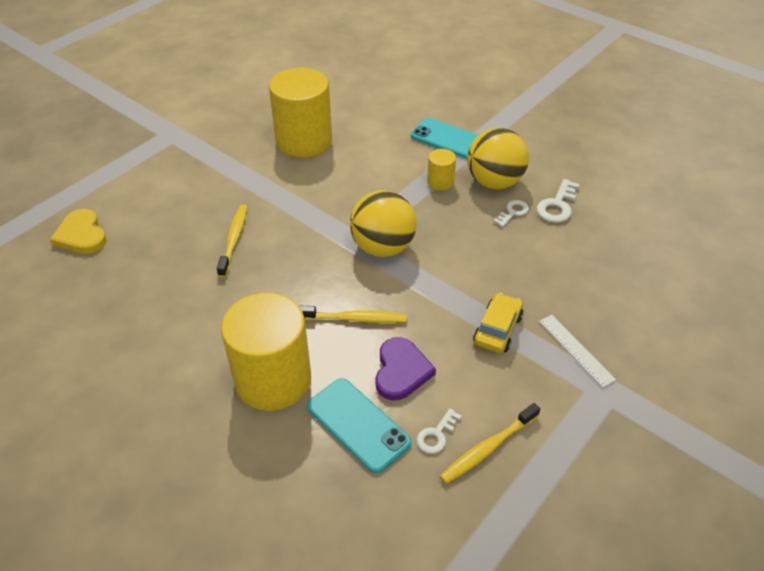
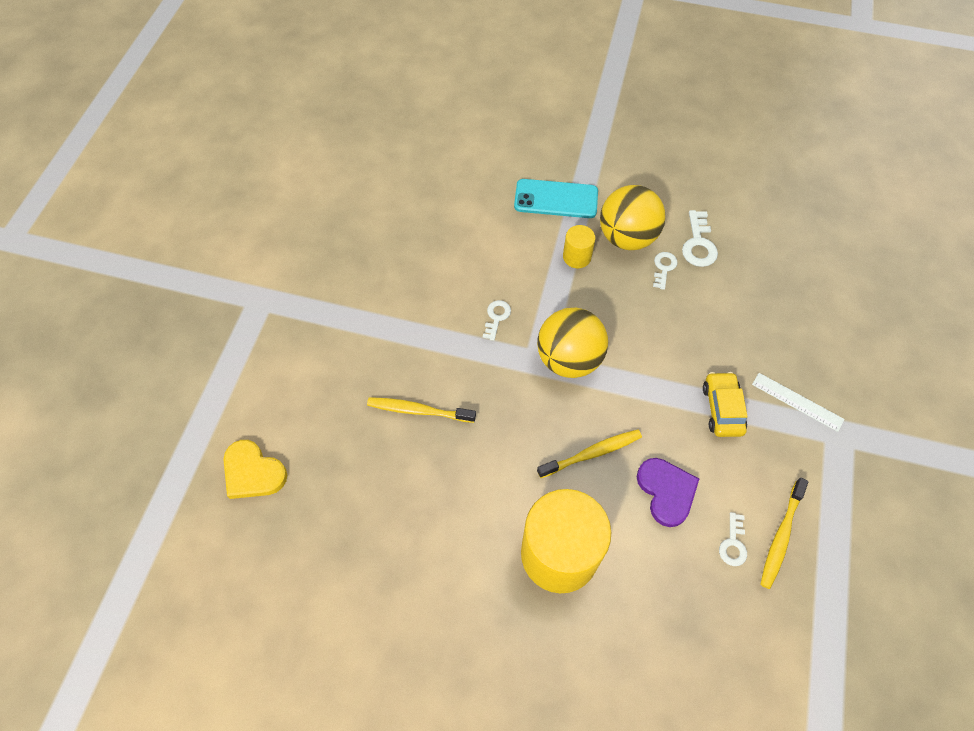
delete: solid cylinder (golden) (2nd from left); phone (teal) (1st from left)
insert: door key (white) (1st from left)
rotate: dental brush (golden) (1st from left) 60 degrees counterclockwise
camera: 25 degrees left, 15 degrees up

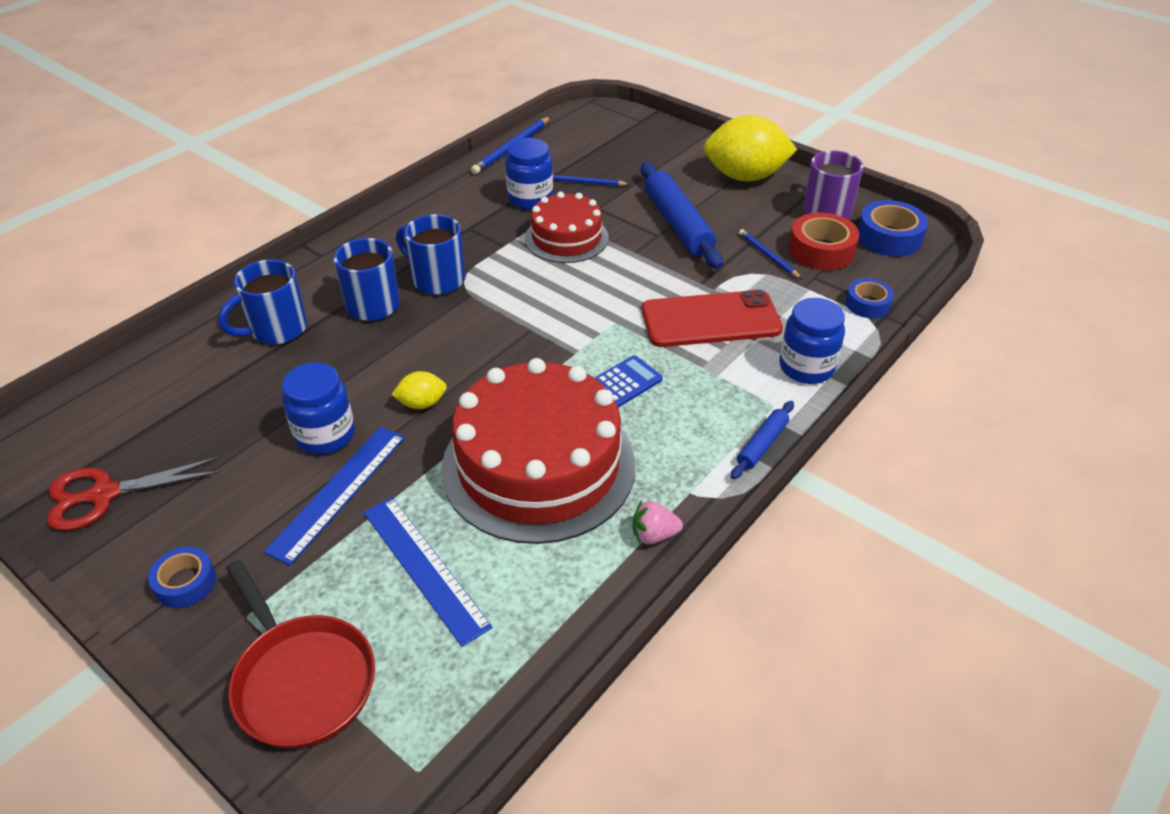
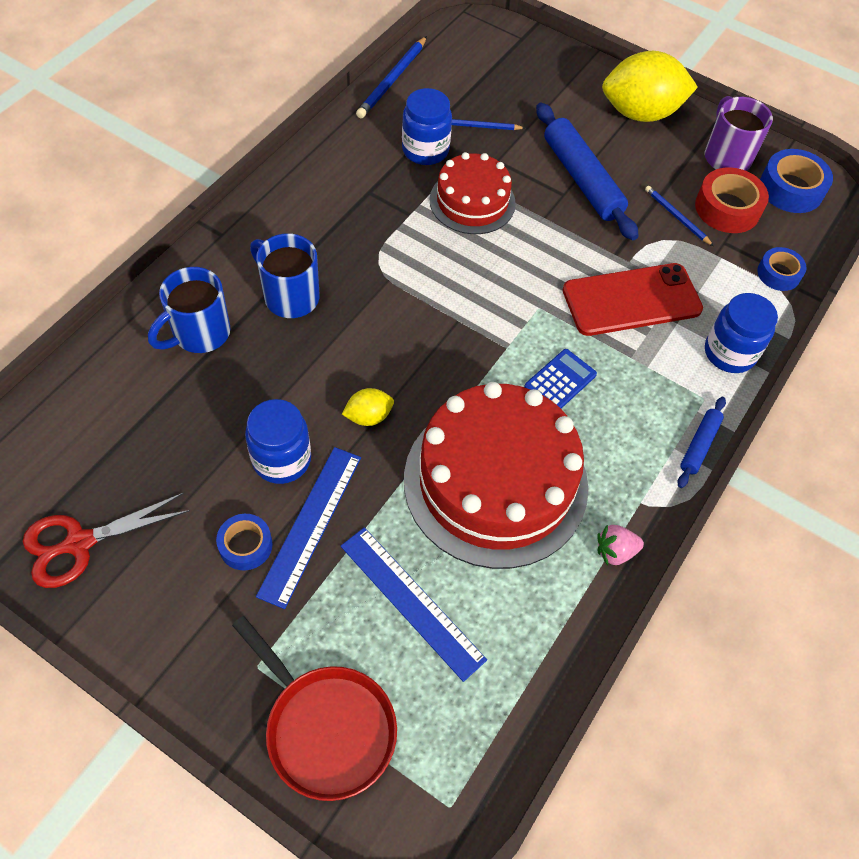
delete: mug (blue) (3rd from left)
move: tape (blue) (1st from left)
camera: 10 degrees left, 15 degrees up

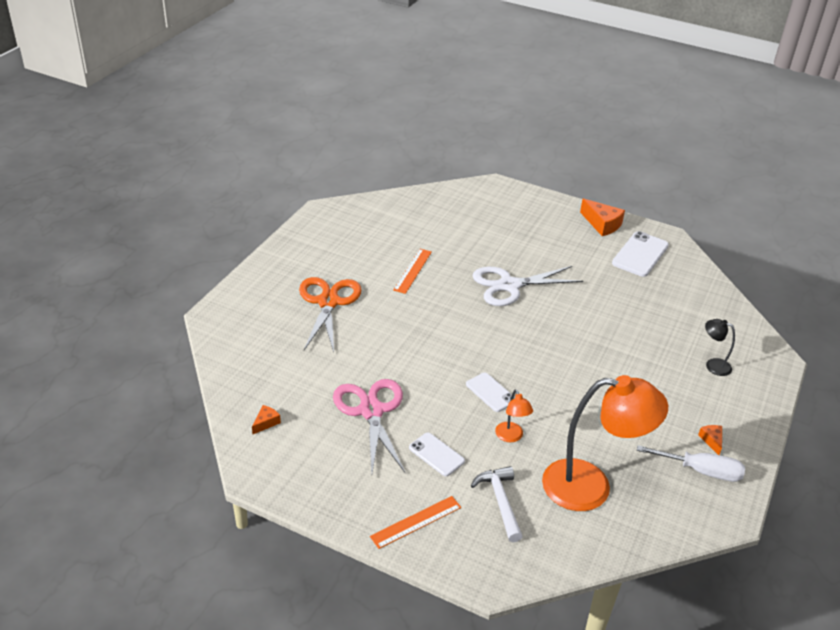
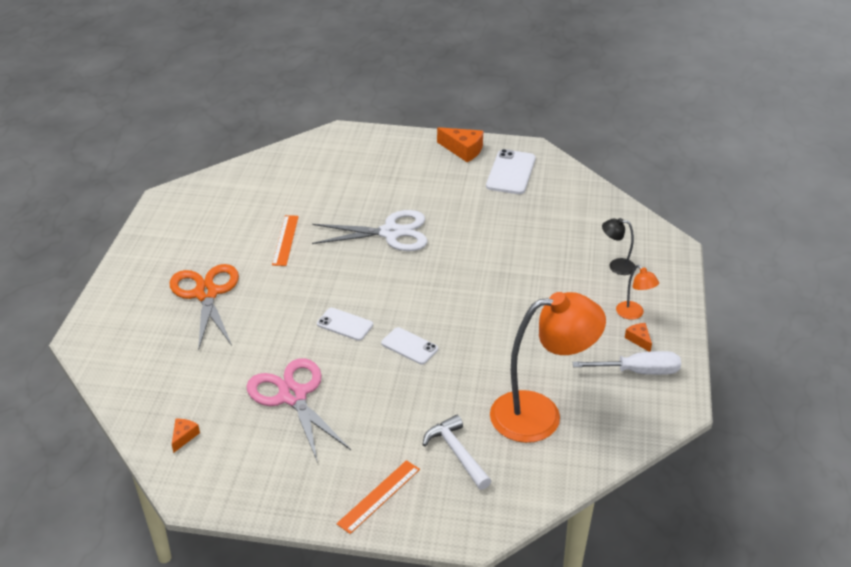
move: phone (white) (1st from left); desk lamp (bright orange) (1st from left in the first image) to desk lamp (bright orange) (2nd from left)
rotate: scissors (white) 150 degrees counterclockwise
camera: 15 degrees left, 0 degrees up

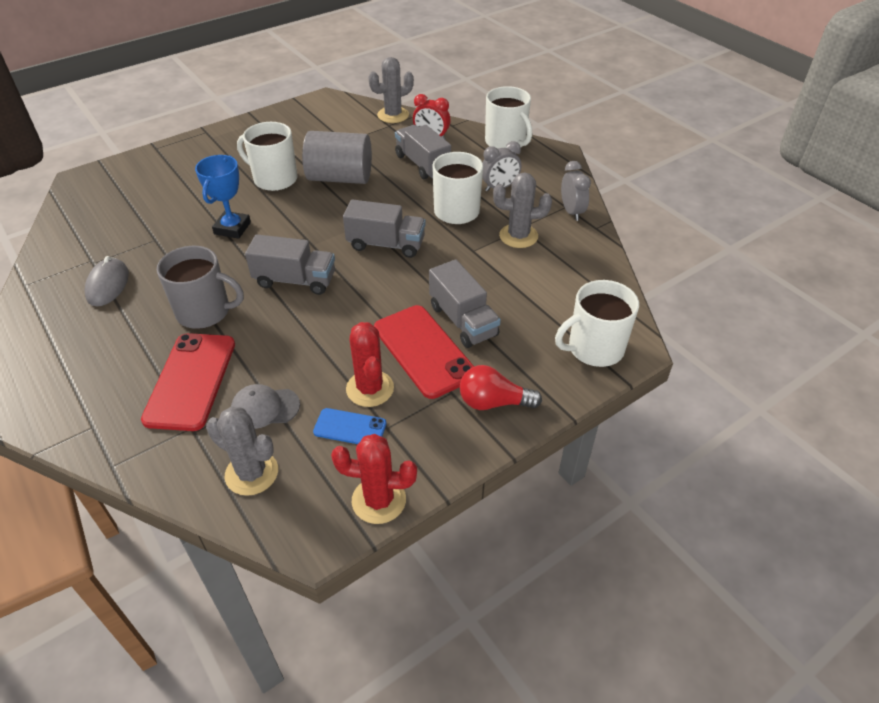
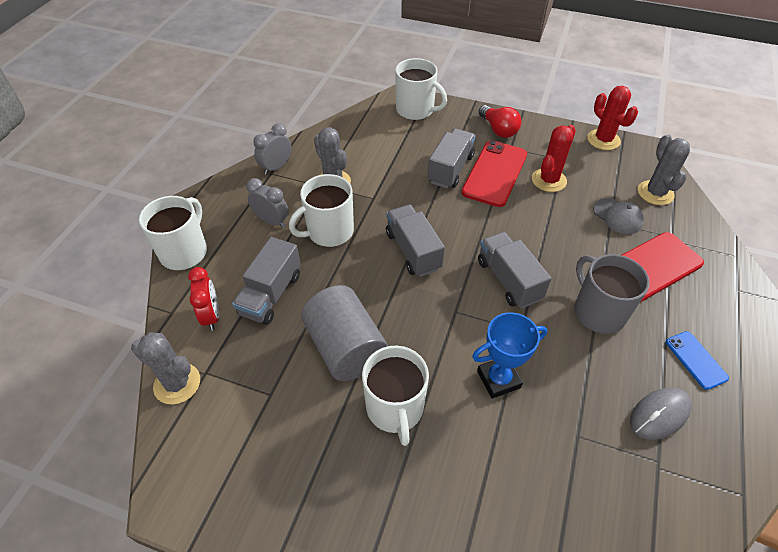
move: phone (blue)
camera: 125 degrees left, 5 degrees up

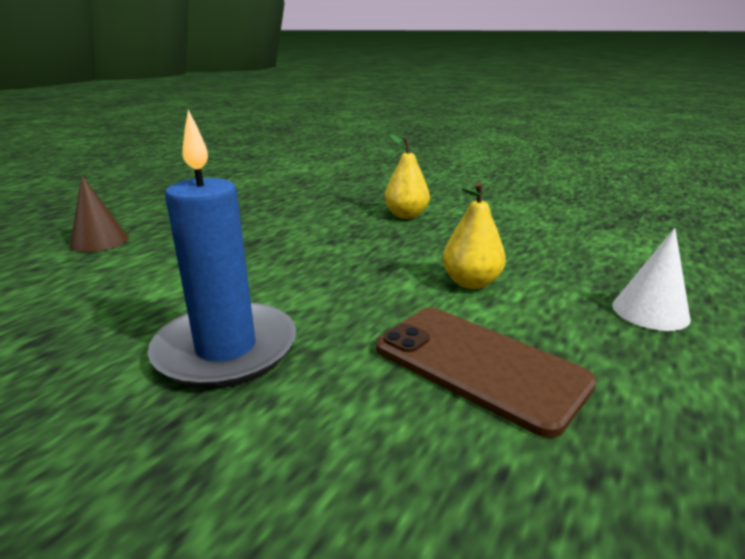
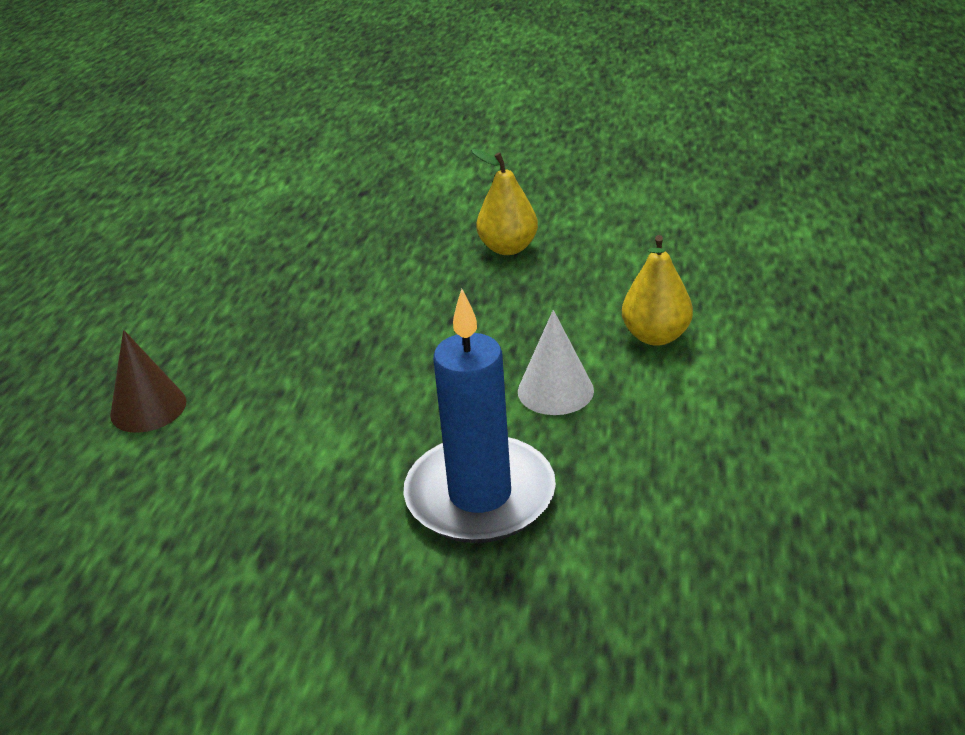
delete: phone (brown)
move: cone (white)
camera: 20 degrees left, 10 degrees up

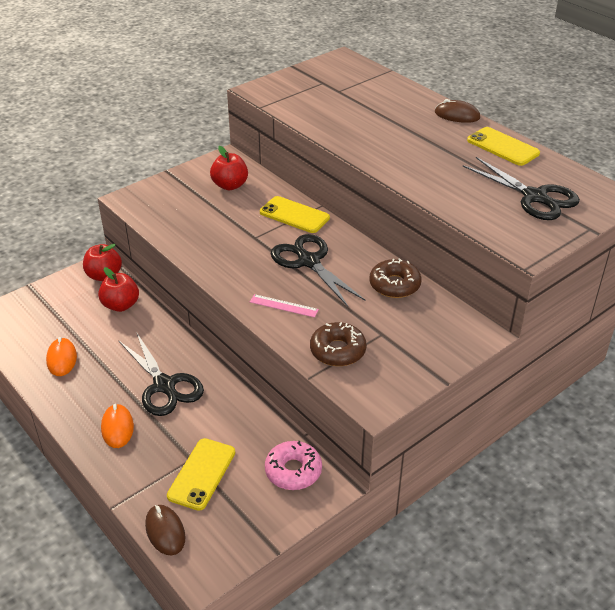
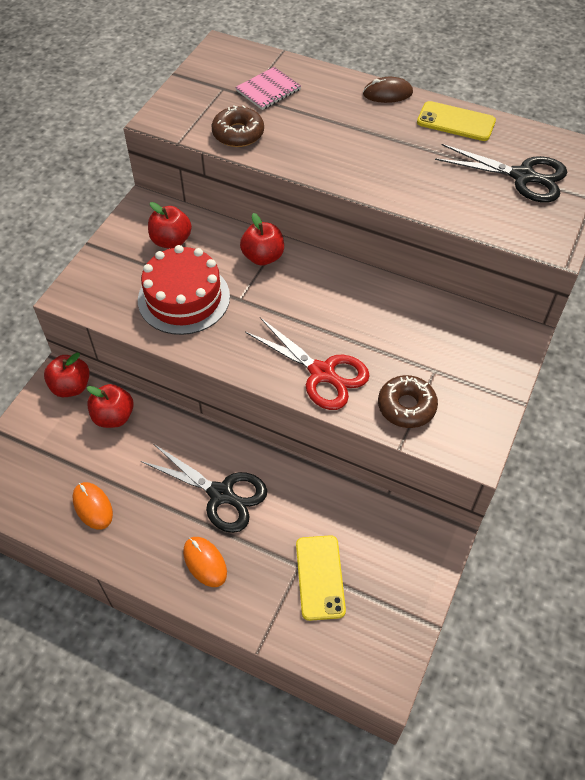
delete: PC mouse (brown) (1st from left); donut (pink); scissors (jet-black) (2nd from left)
insert: gateau (red); notebook (pink)
move: donut (brown) (2nd from left in the first image) to donut (brown) (1st from left)
replace: measuring stick (pink) to scissors (red); phone (golden) (2nd from left) to toy apple (red) (4th from left)
camera: 25 degrees left, 15 degrees up

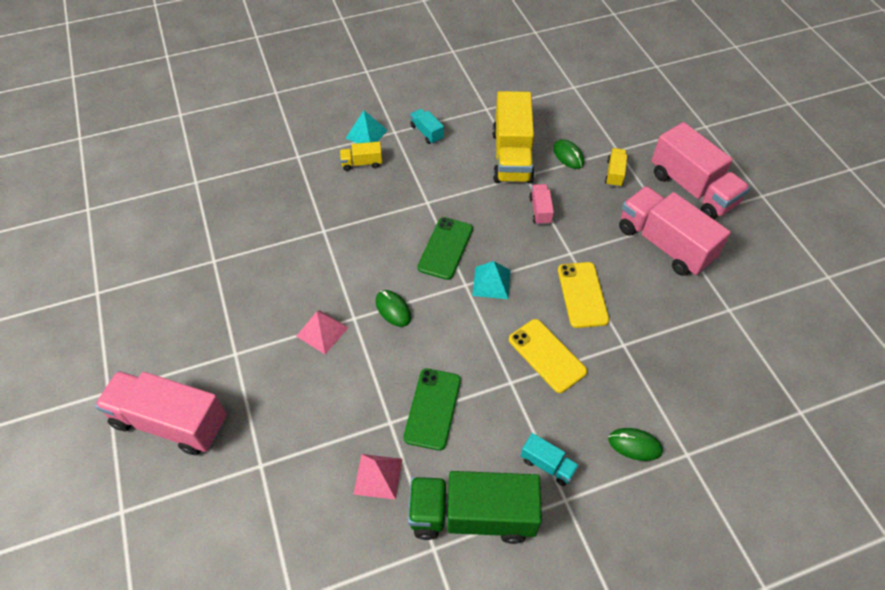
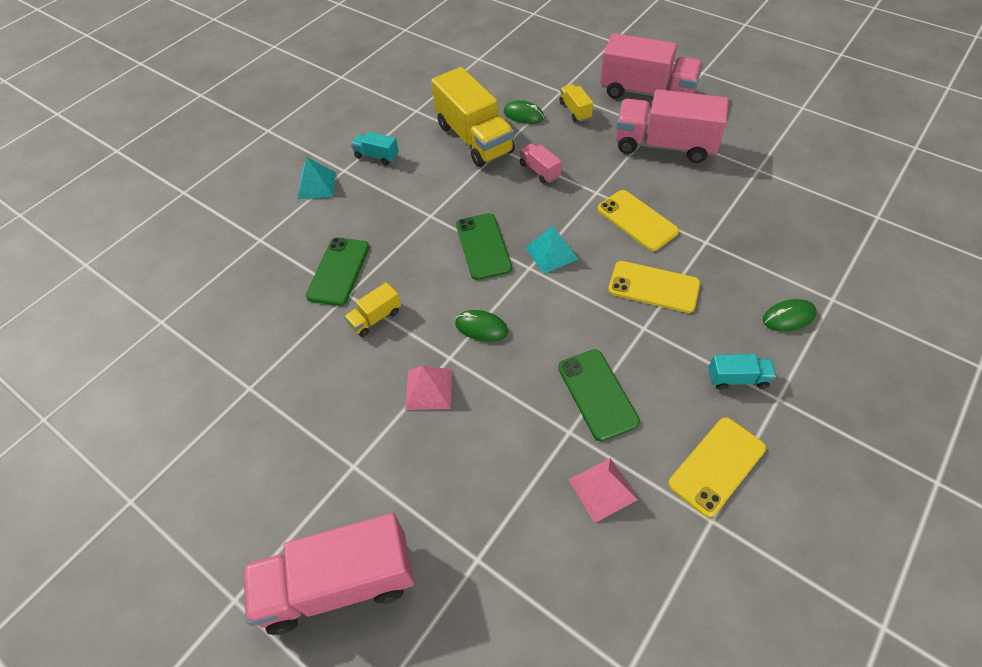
insert: phone (green) (1st from left)
move: toy truck (golden) (1st from left)
replace: toy truck (green) to phone (golden) (3rd from left)
camera: 30 degrees left, 0 degrees up

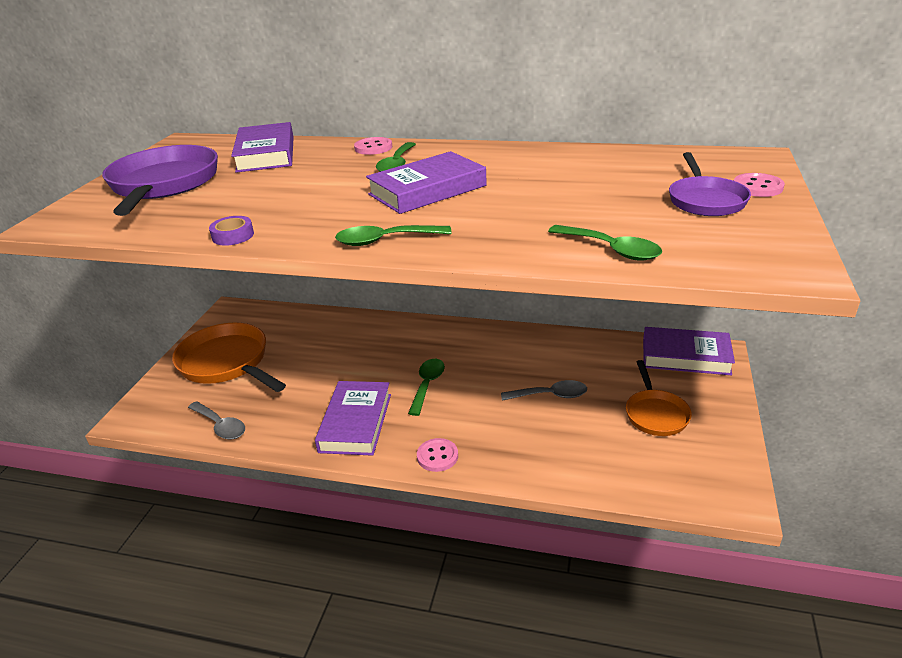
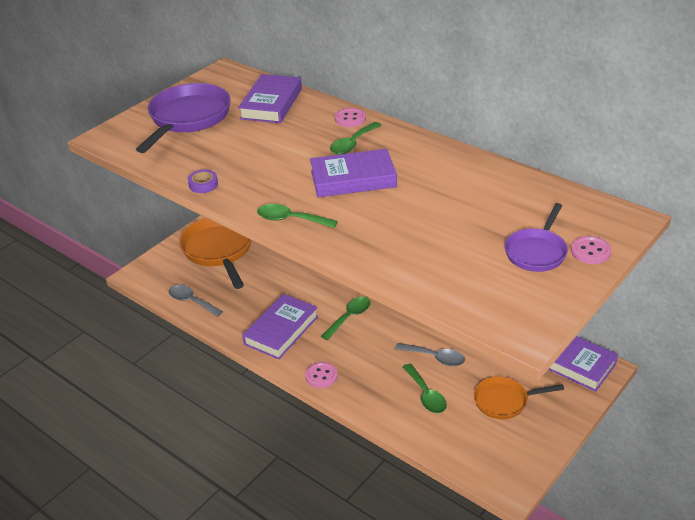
move: spoon (green) (4th from left)
rotate: spoon (ash-grey) (1st from left) 150 degrees clockwise; skillet (bright orange) (2nd from left) 60 degrees clockwise
camera: 25 degrees right, 5 degrees up

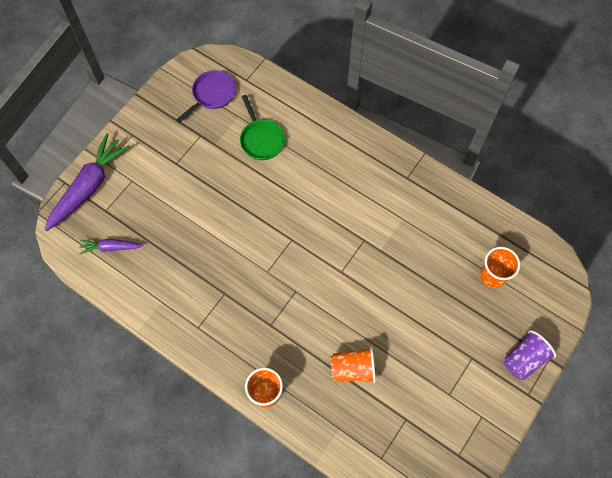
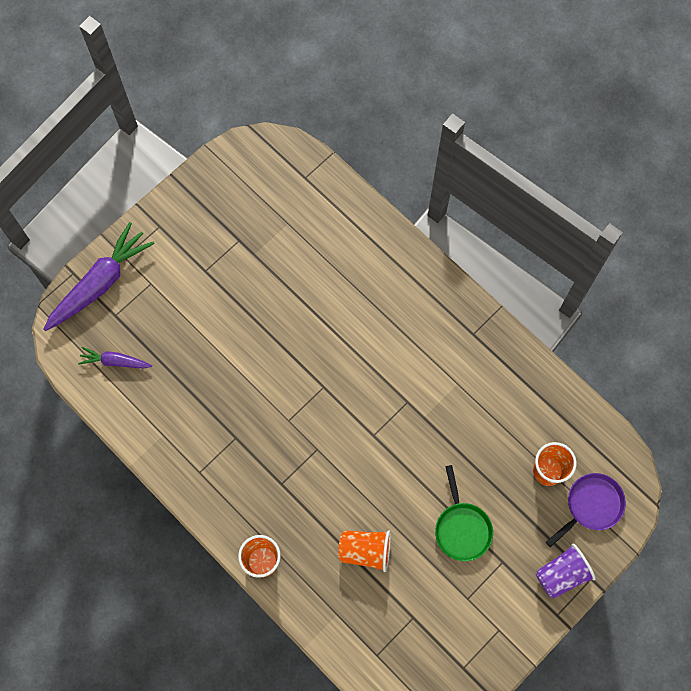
move: skillet (royal purple); skillet (green)
camera: 10 degrees right, 5 degrees up

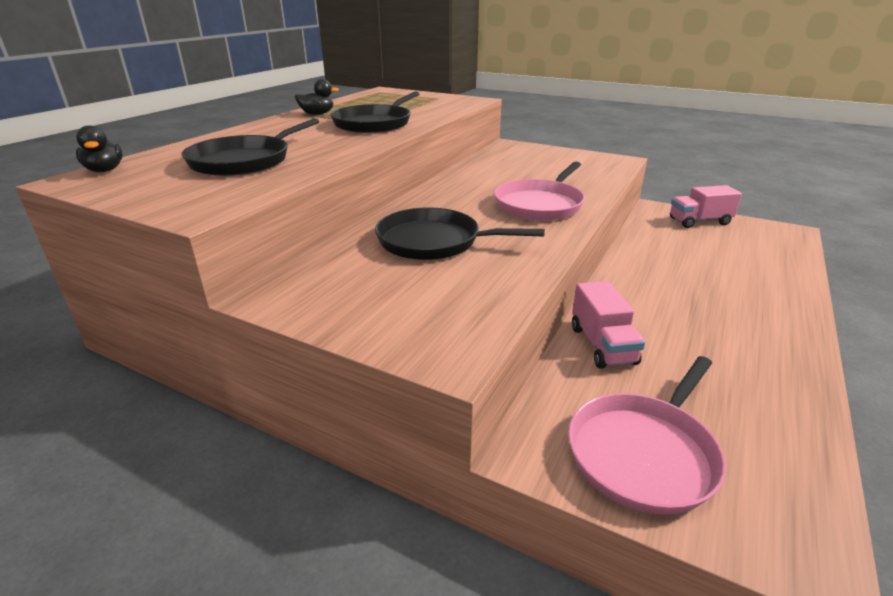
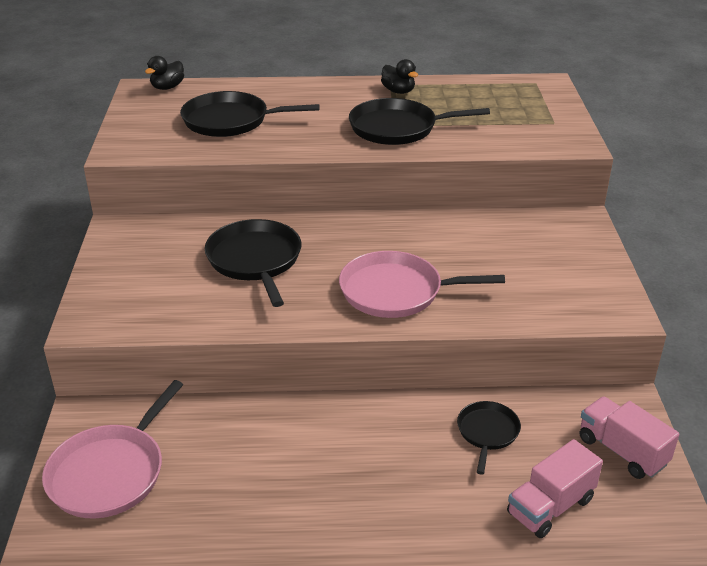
insert: skillet (jet-black) (4th from left)
move: toy truck (pink) (1st from left)
rotate: skillet (pink) (2nd from left in the first image) 75 degrees counterclockwise
camera: 60 degrees right, 5 degrees up

